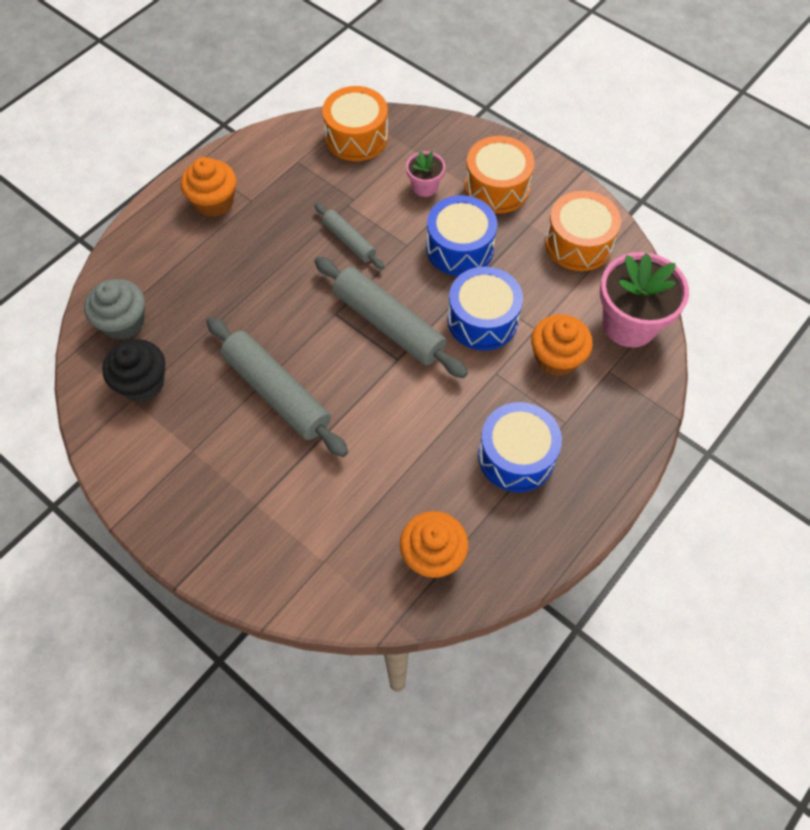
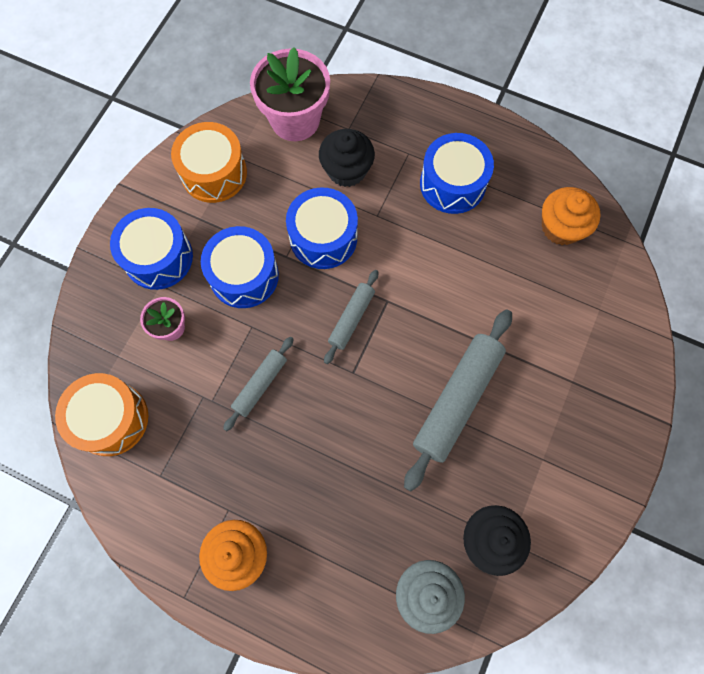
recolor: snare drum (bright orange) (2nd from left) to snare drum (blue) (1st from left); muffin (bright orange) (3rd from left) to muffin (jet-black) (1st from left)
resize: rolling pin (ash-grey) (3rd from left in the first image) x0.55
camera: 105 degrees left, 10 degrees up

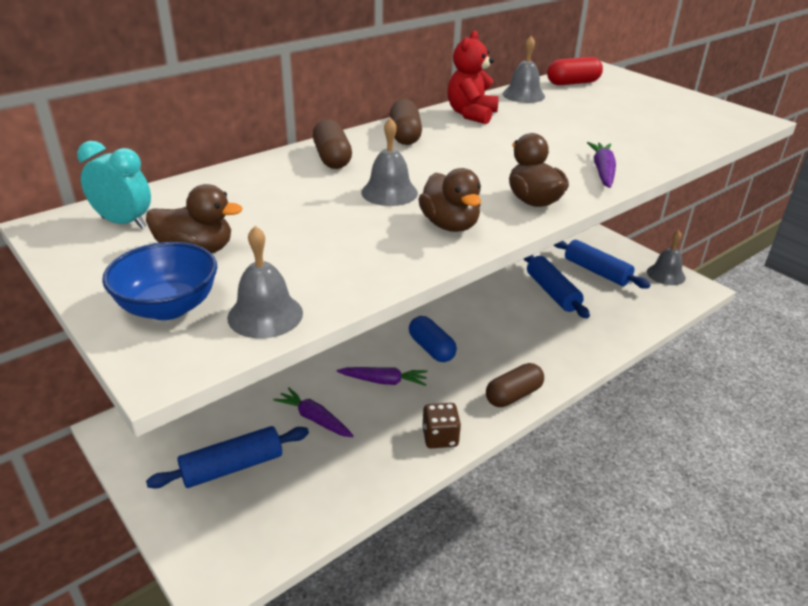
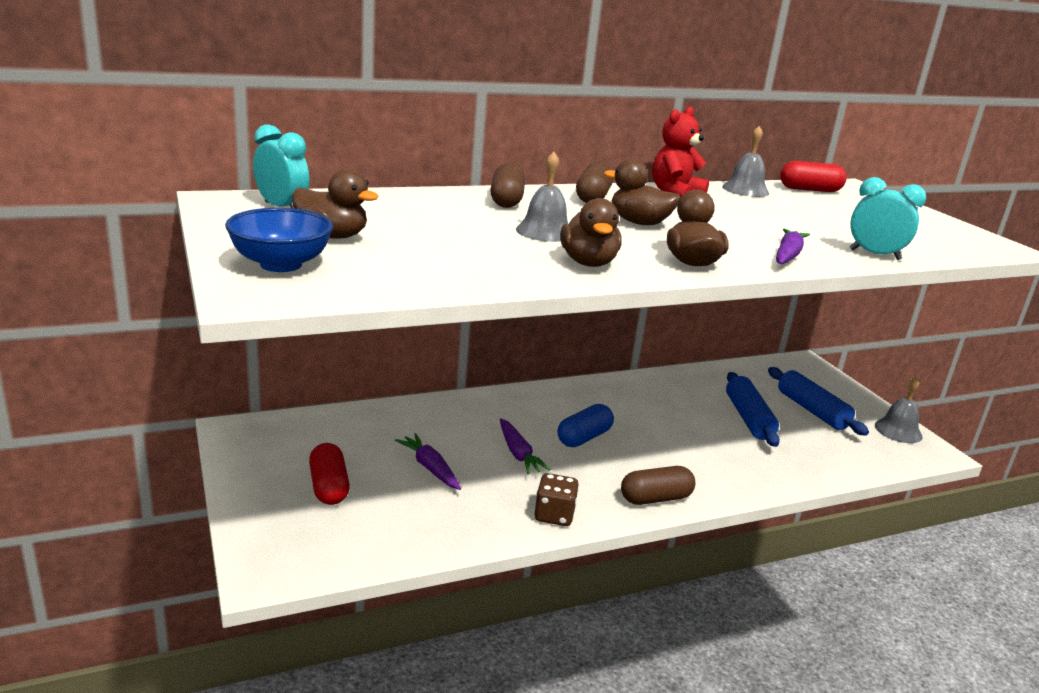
delete: school bell (ash-grey) (1st from left)
insert: rubber duck (brown) (3rd from left); bedside clock (teal) (2nd from left)
replace: rolling pin (blue) (1st from left) to pill shape (red) (1st from left)
rotate: carrot (royal purple) (2nd from left) 45 degrees clockwise; pill shape (blue) 60 degrees clockwise
camera: 15 degrees right, 10 degrees down

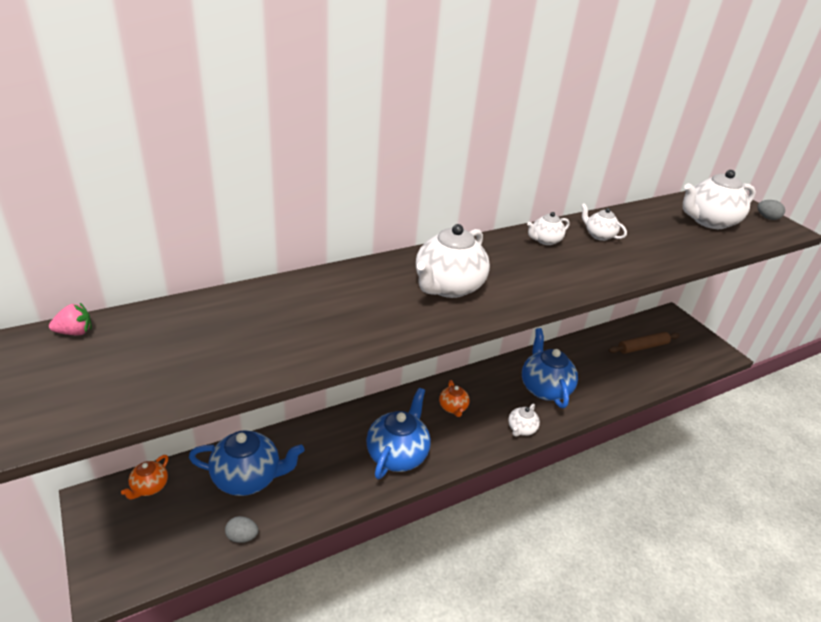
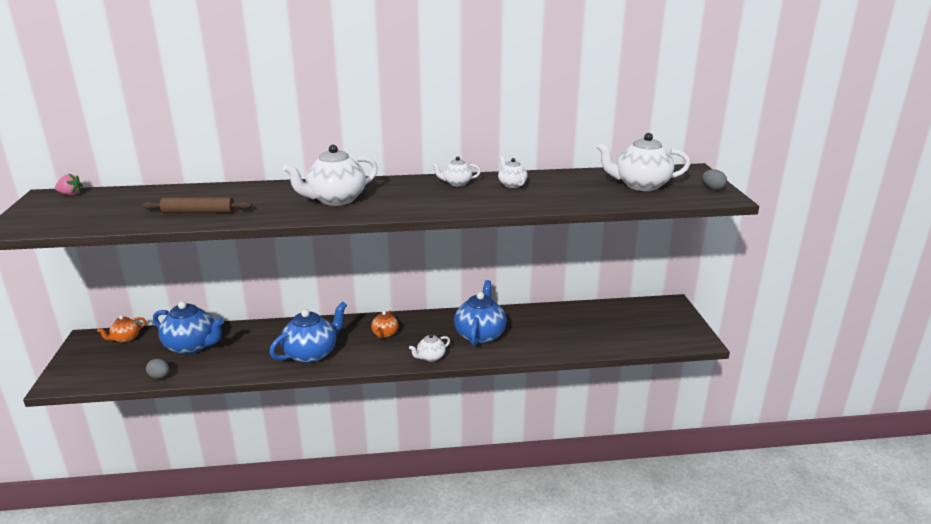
move: rolling pin (brown)
camera: 25 degrees right, 10 degrees down

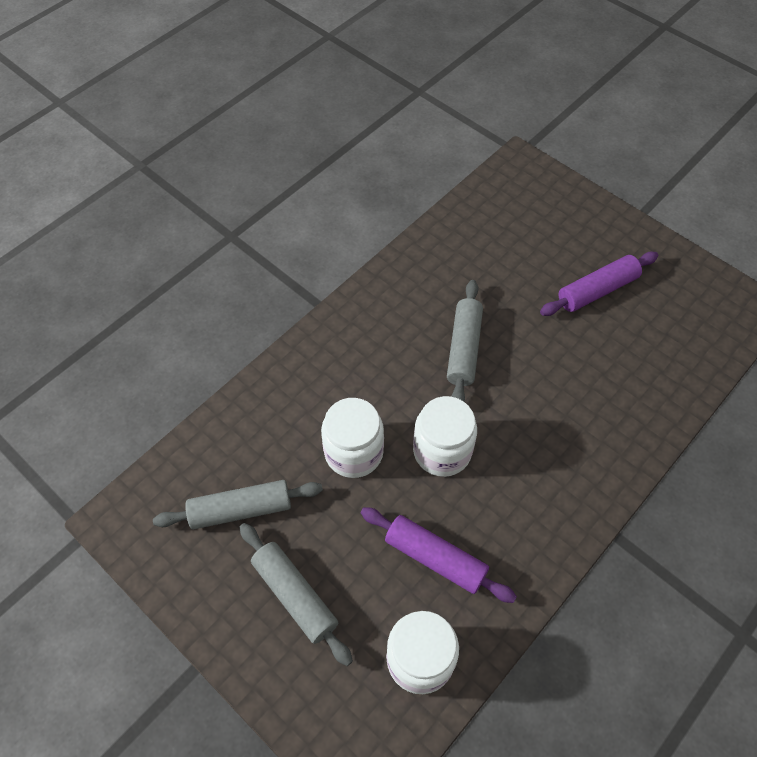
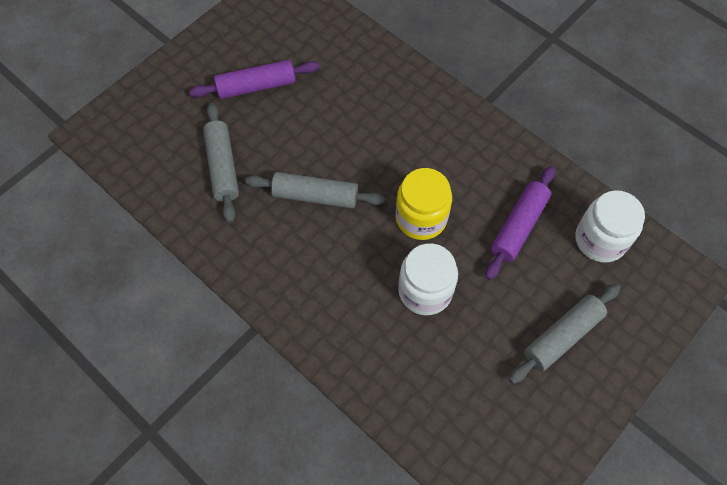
move: rolling pin (ash-grey) (1st from left)
recolor: preserve jar (white) (3rd from left) to preserve jar (golden)
rotate: rolling pin (royal purple) (2nd from left in the first image) 75 degrees counterclockwise
camera: 90 degrees left, 5 degrees up

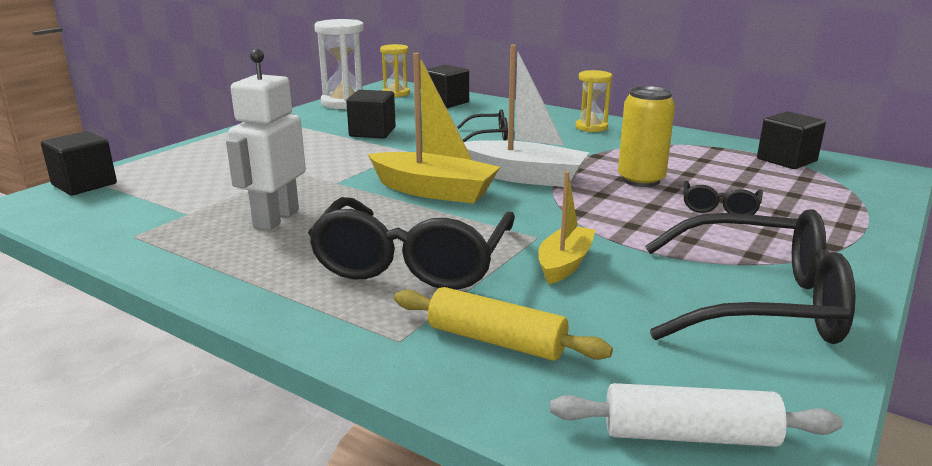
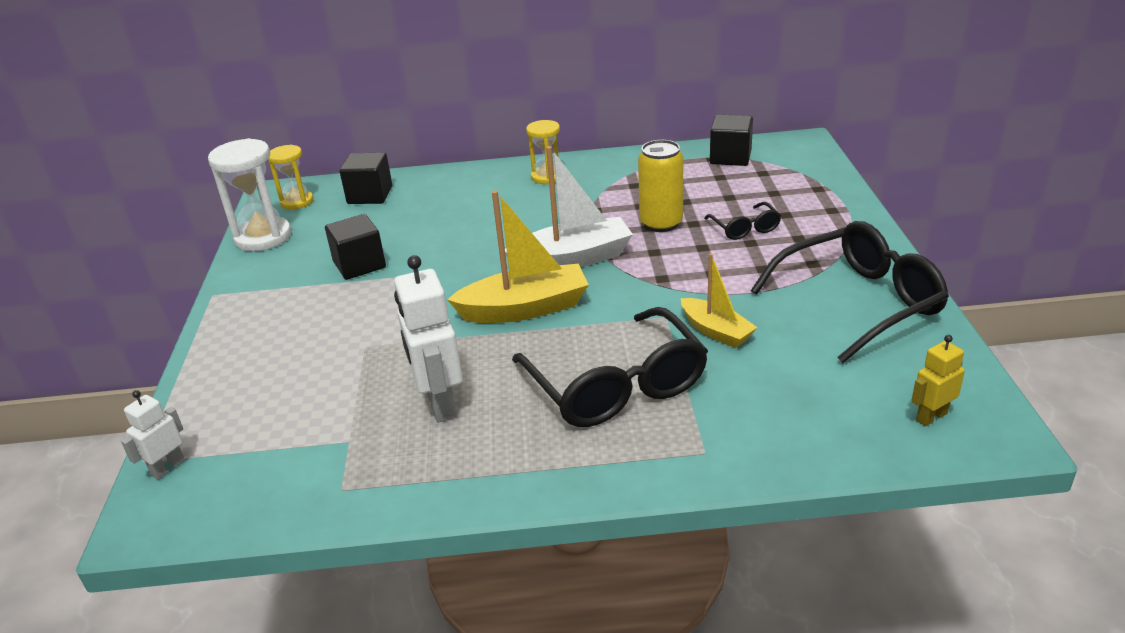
delete: rolling pin (golden); spectacles (jet-black) (2nd from left)
replace: solid cube (jet-black) (1st from left) to robot figure (white) (1st from left); rolling pin (white) to robot figure (golden)
rotate: toy boat (golden) (2nd from left) 150 degrees clockwise
camera: 35 degrees left, 10 degrees up

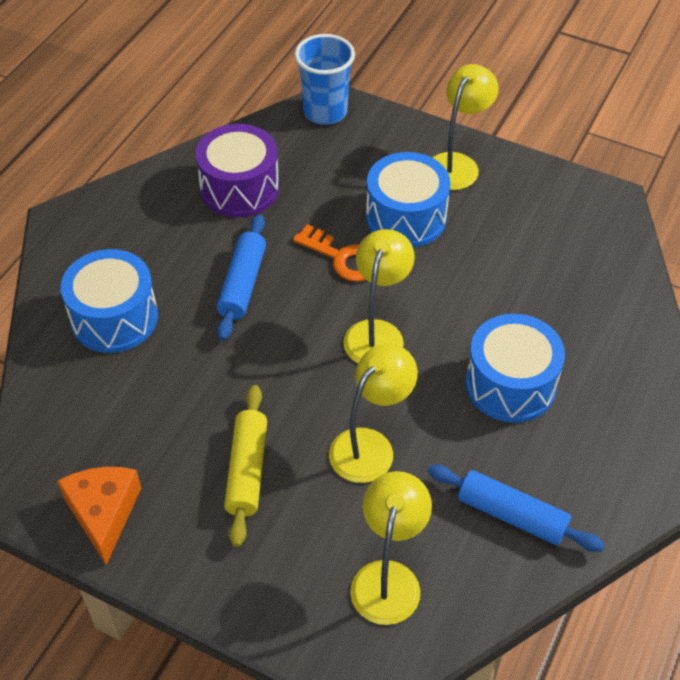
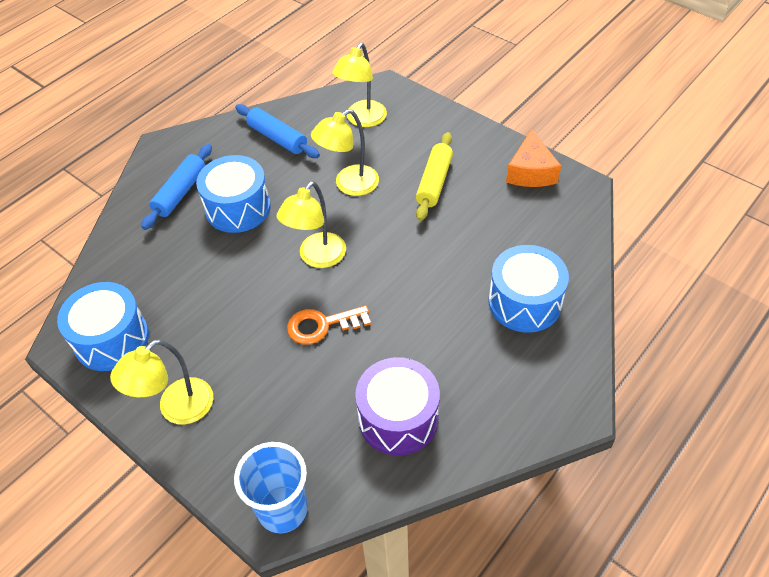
move: rolling pin (blue) (1st from left); snare drum (blue) (2nd from left in the first image) to snare drum (blue) (1st from left)
rotate: door key (bright orange) 60 degrees counterclockwise
camera: 165 degrees left, 0 degrees up

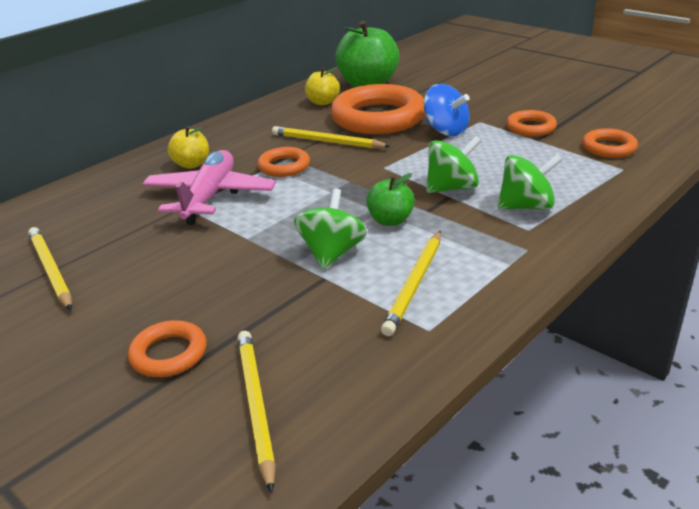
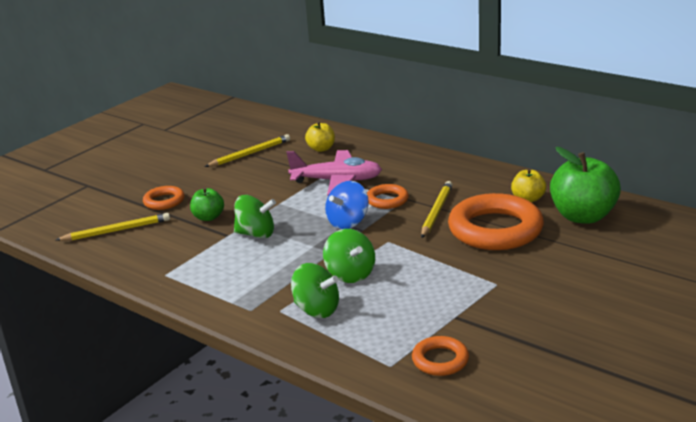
delete: wooden pencil (golden) (4th from left); torus (bright orange) (4th from left)
move: toy apple (golden) (1st from left); toy apple (green) (2nd from left in the first image) to toy apple (green) (1st from left); spinning top (blue)
rotate: spinning top (green) (3rd from left in the first image) 45 degrees counterclockwise
camera: 85 degrees right, 5 degrees down

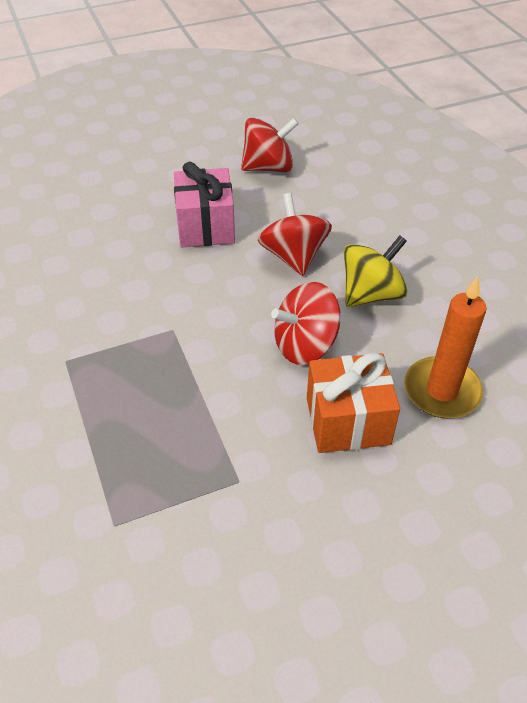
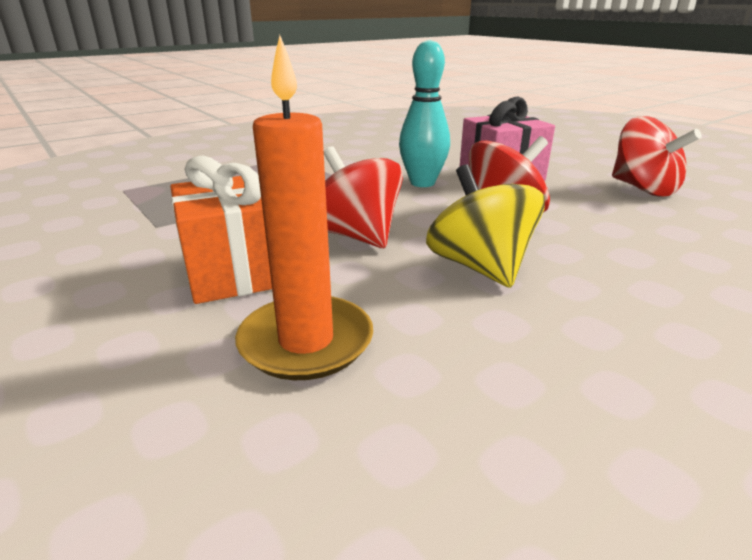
insert: bowling pin (teal)
rotate: spinning top (golden) 150 degrees counterclockwise
camera: 75 degrees right, 20 degrees down

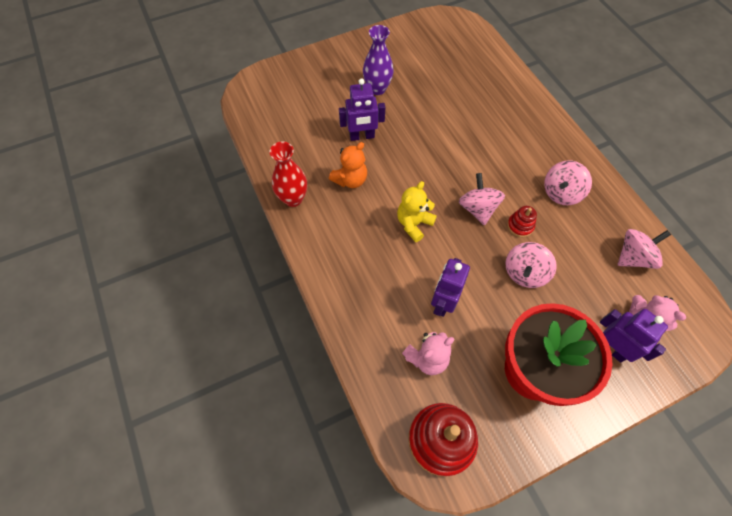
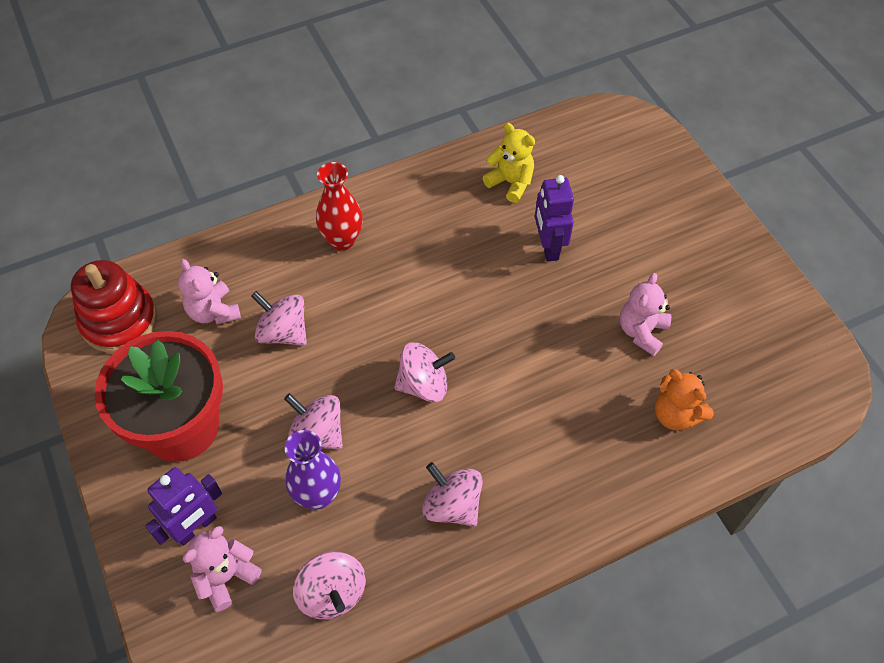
delete: stacking rings (red) (2nd from left)
insert: teddy bear (pink) (3rd from left)
move: tall vase (red); teddy bear (bright orange); tall vase (royal purple); teddy bear (golden)
replace: robot figure (royal purple) (2nd from left) to spinning top (pink) (1st from left)
camera: 90 degrees right, 5 degrees down

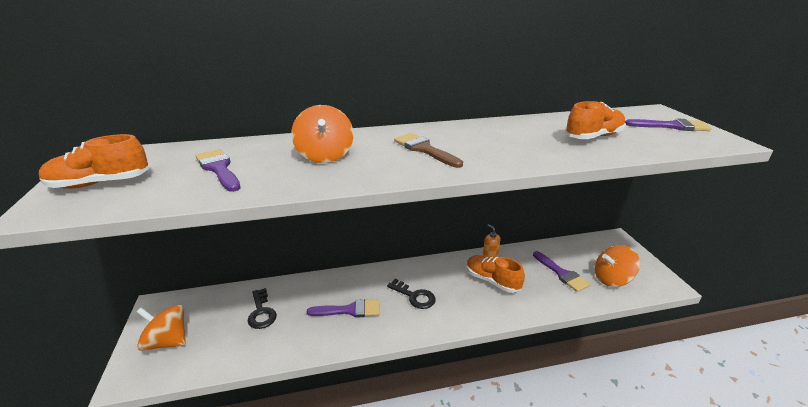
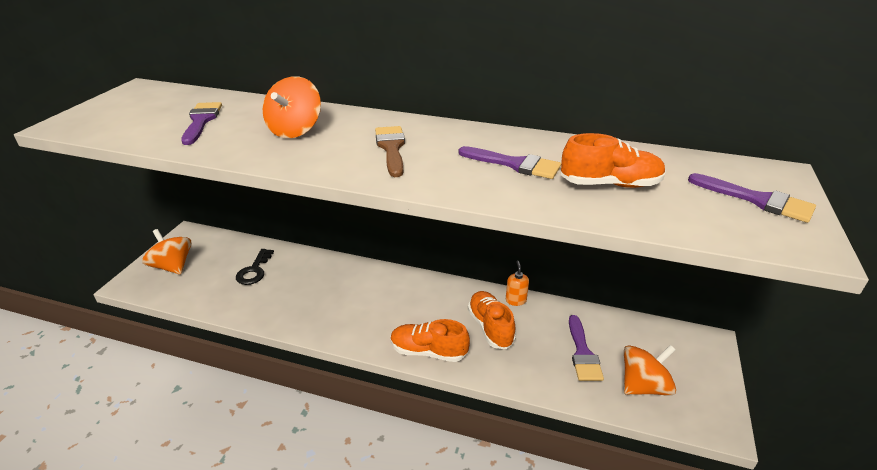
delete: door key (jet-black) (2nd from left)
move: sneaker (bright orange) (1st from left); paint brush (royal purple) (2nd from left)
rotate: spinning top (bright orange) (3rd from left) 135 degrees clockwise
camera: 30 degrees right, 5 degrees up

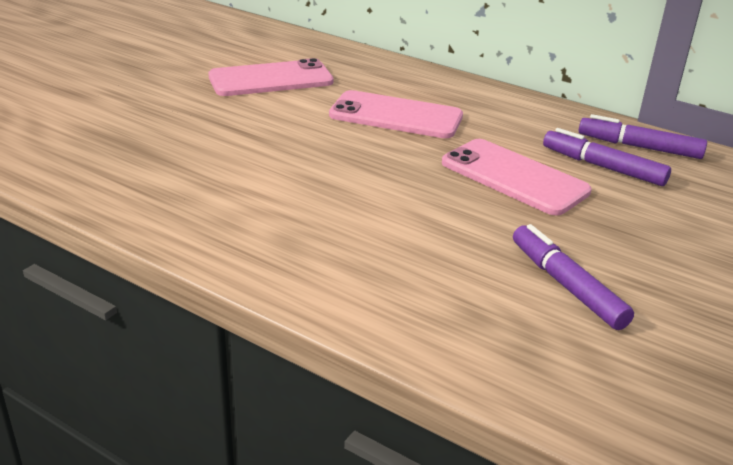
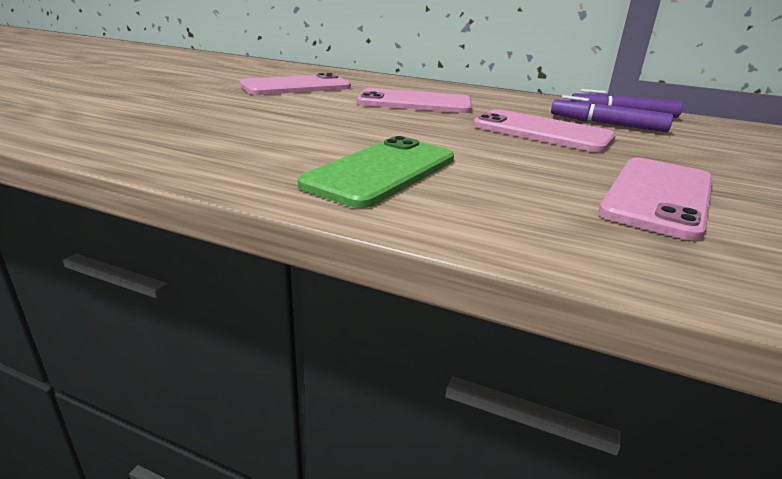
insert: phone (green)
replace: marker pen (royal purple) (1st from left) to phone (pink) (4th from left)
camera: 10 degrees left, 5 degrees down

